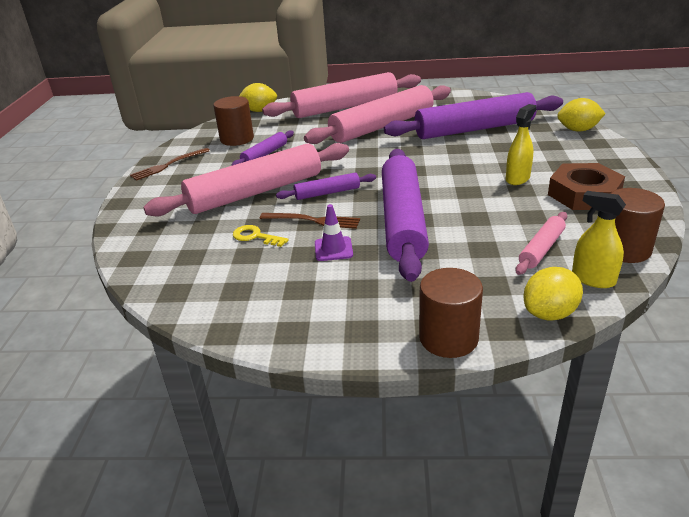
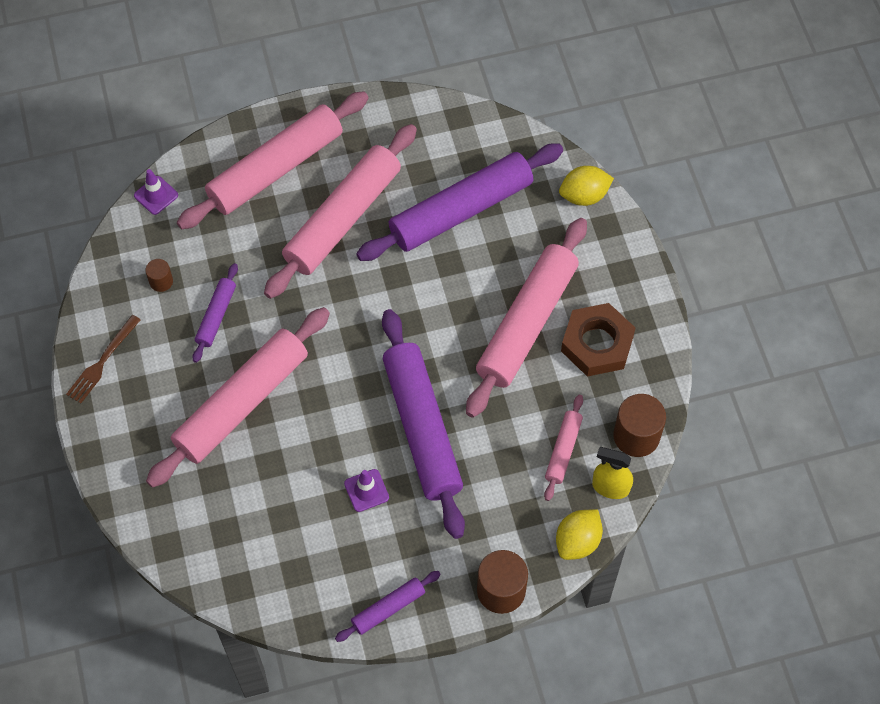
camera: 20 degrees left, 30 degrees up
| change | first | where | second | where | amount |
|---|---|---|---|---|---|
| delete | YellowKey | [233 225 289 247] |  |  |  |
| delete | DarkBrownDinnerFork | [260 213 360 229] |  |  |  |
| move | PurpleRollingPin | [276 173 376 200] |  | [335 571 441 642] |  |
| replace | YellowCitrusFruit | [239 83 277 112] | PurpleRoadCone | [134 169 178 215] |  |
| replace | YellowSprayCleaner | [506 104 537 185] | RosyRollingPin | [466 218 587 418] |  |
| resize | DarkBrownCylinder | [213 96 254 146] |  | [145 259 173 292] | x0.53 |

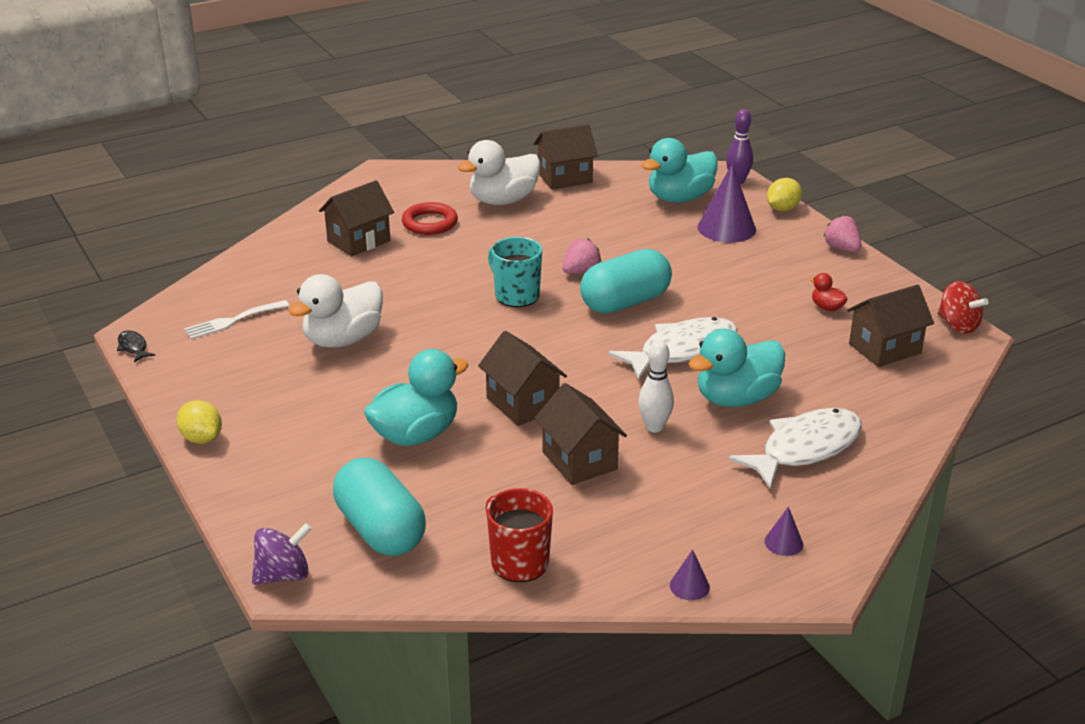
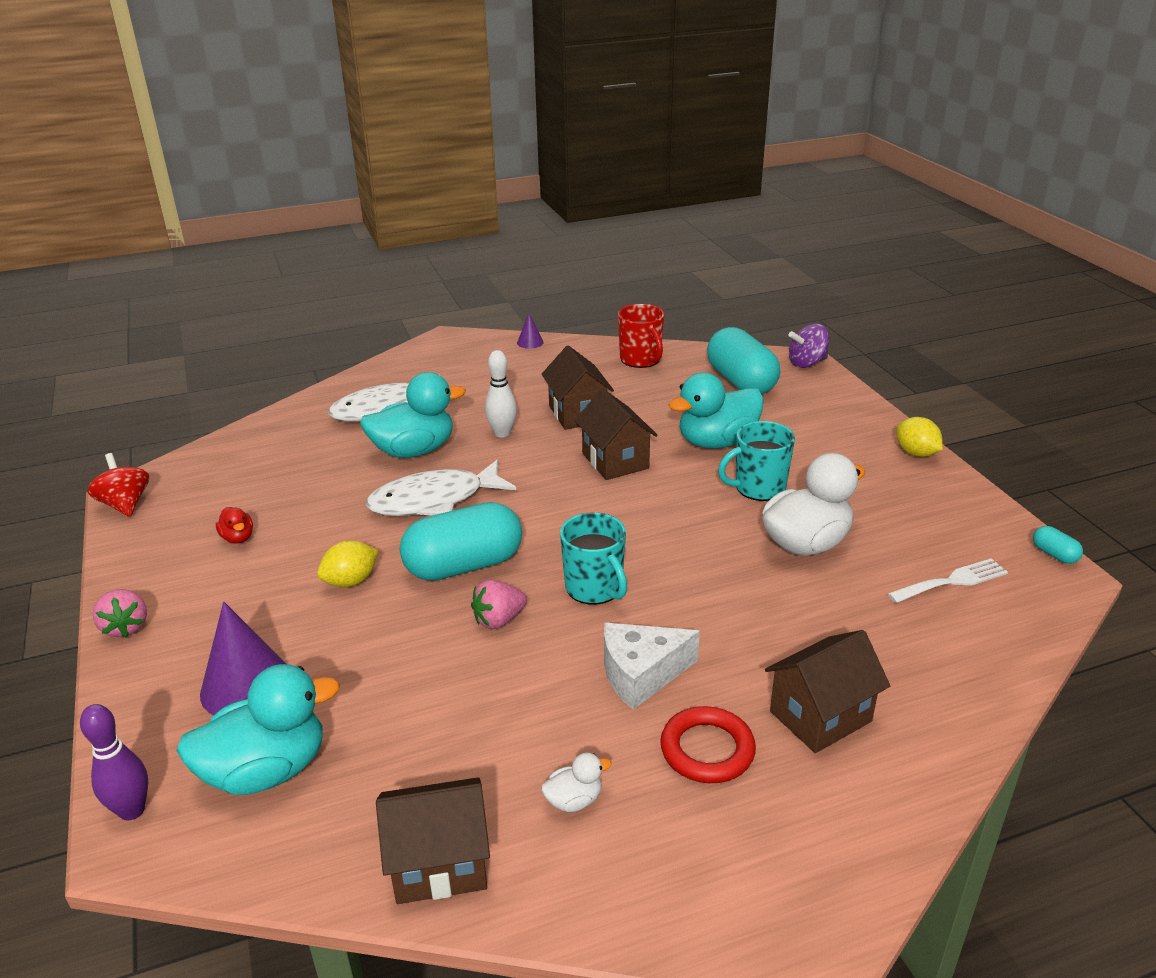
camera: 170 degrees left, 0 degrees up
| change | first | where | second | where | amount |
|---|---|---|---|---|---|
| delete | PurpleSolidCone | [764 507 803 556] |  |  |  |
| delete | DarkBrownHouse | [847 285 934 367] |  |  |  |
| insert |  |  | SnowWhitePieceOfCheese | [604 623 700 710] |  |
| insert |  |  | AquaCoffeeMug | [718 421 795 501] |  |
| move | YellowCitrusFruit | [767 178 802 211] |  | [317 540 378 587] |  |
| replace | JetBlackFish | [117 330 155 362] | AquaCapsule | [1033 526 1083 564] |  |
| resize | SnowWhiteToyDuck | [458 140 541 205] |  | [541 753 611 812] | x0.45 |

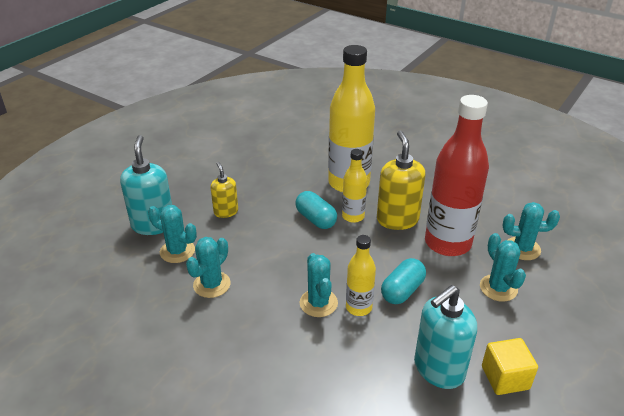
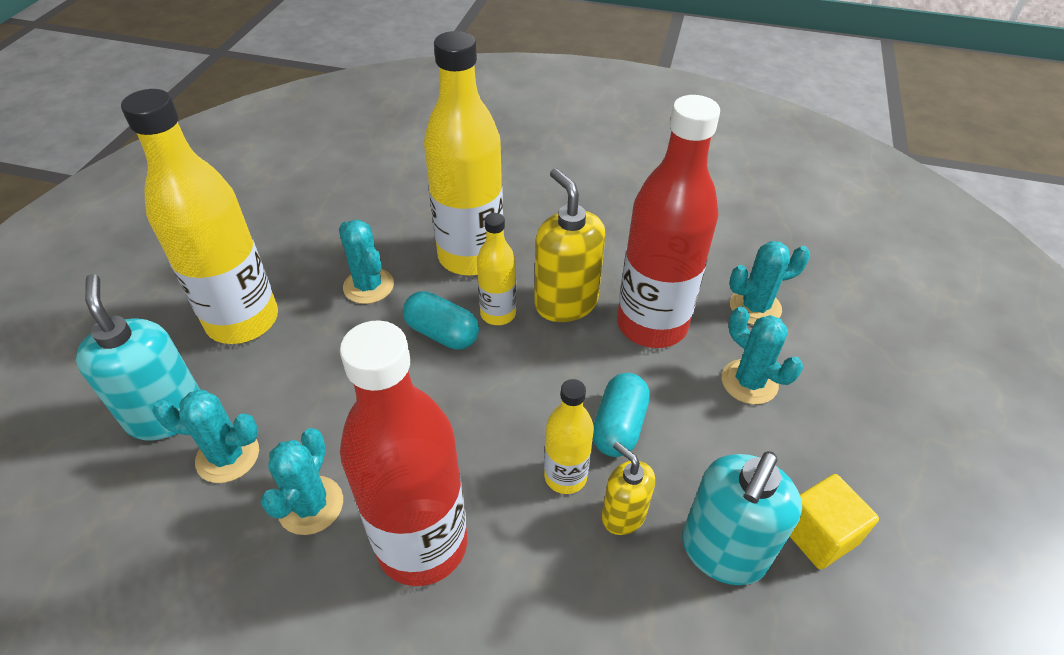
camera: 20 degrees left, 10 degrees up
| change | first | where | second | where | amount |
|---|---|---|---|---|---|
| insert |  |  | YellowDrinkBottle | [121 89 278 344] |  |
| insert |  |  | ScarletDrinkBottle | [340 320 467 586] |  |
| move | YellowSoapDispenser | [210 162 238 218] |  | [601 442 655 535] |  |
| move | AquaCactus | [300 253 338 317] |  | [339 220 394 304] |  |

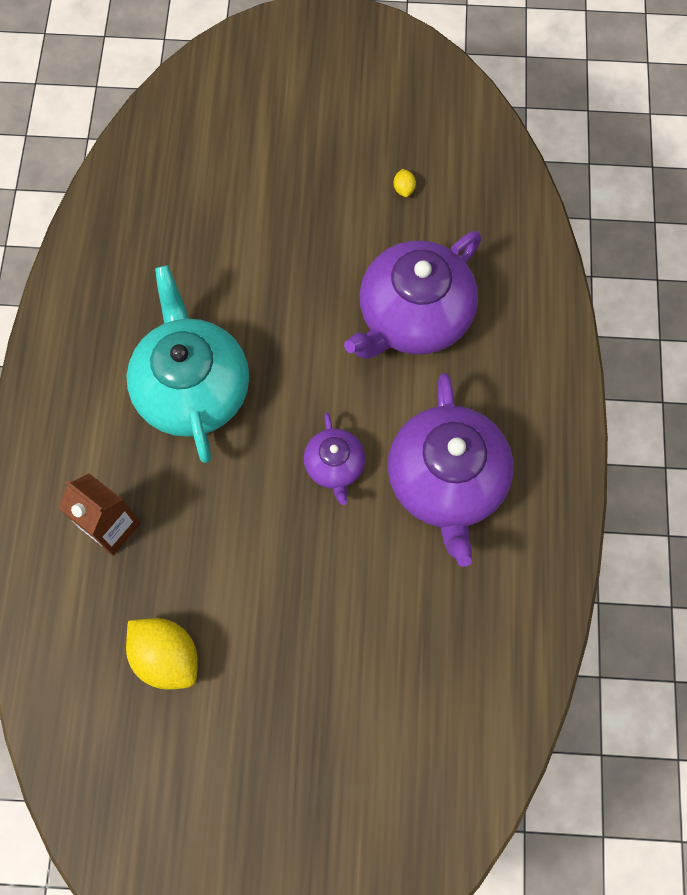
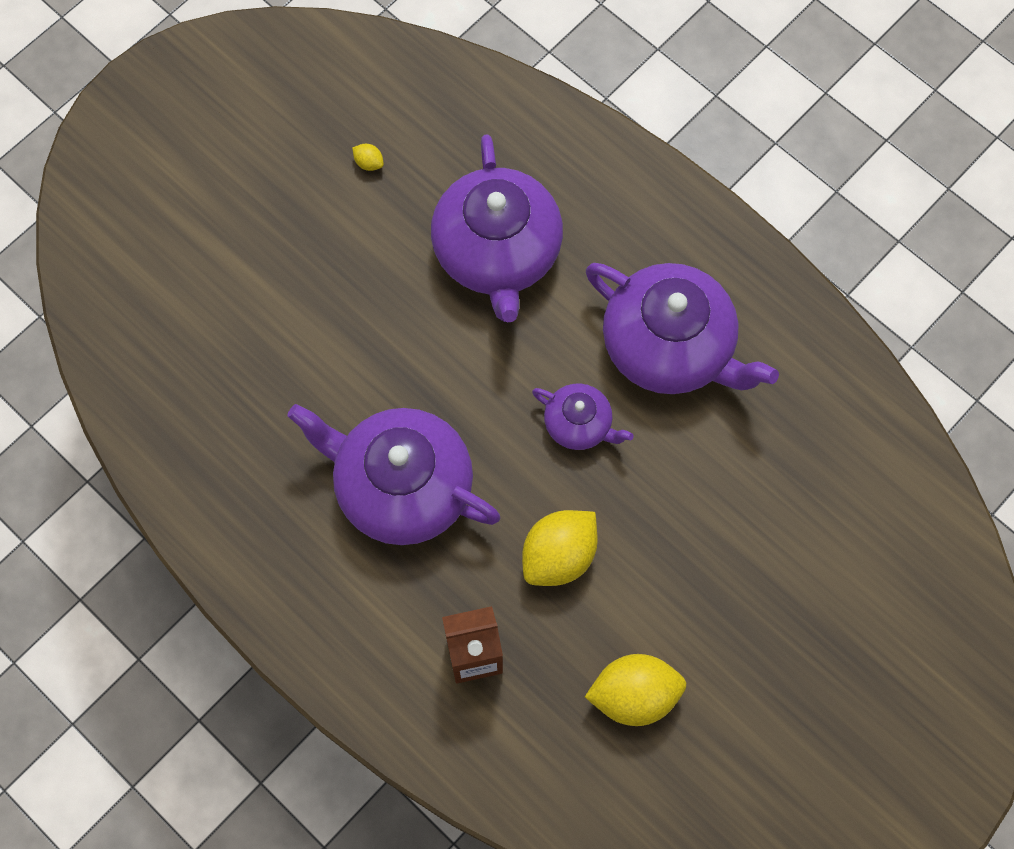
camera: 50 degrees left, 0 degrees up
| change | first | where | second | where | amount |
|---|---|---|---|---|---|
| insert |  |  | YellowCitrusFruit | [522 510 598 586] |  |
| recolor | AquaTeapot | [126 265 249 463] | PurpleTeapot | [287 404 501 545] |  |

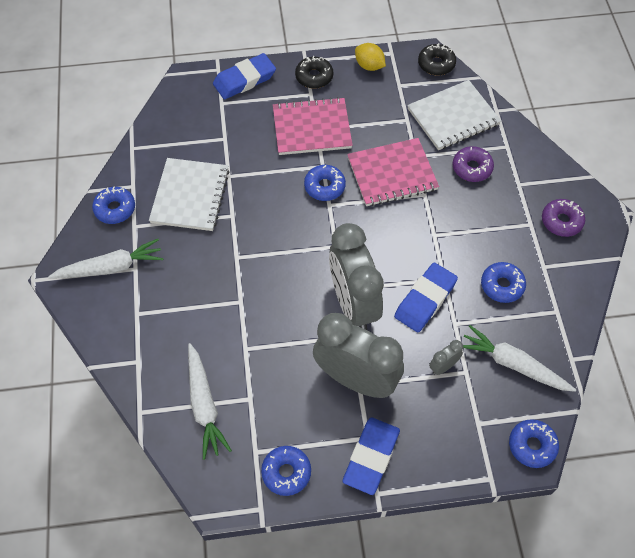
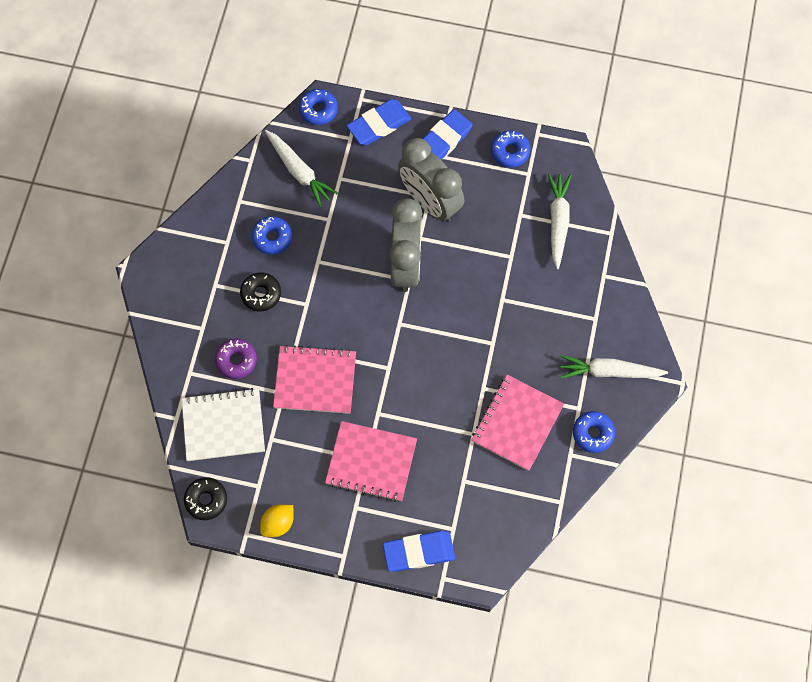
camera: 160 degrees left, 10 degrees up
| change | first | where | second | where | amount |
|---|---|---|---|---|---|
| delete | BlueDonut | [304 165 346 201] |  |  |  |
| delete | GreyBedsideClock | [429 340 463 375] |  |  |  |
| delete | PurpleDonut | [542 199 585 237] |  |  |  |
| move | JetBlackDonut | [295 56 333 89] |  | [240 272 281 312] |  |
| move | BlueEraser | [394 263 458 332] |  | [347 99 411 145] |  |
| recolor | SnowWhiteNotepad | [149 158 230 231] | RosyNotepad | [471 375 564 471] |  |
| rotate | YellowCitrusFruit | [355 43 386 71] |  | [260 504 293 537] | 75 degrees clockwise |

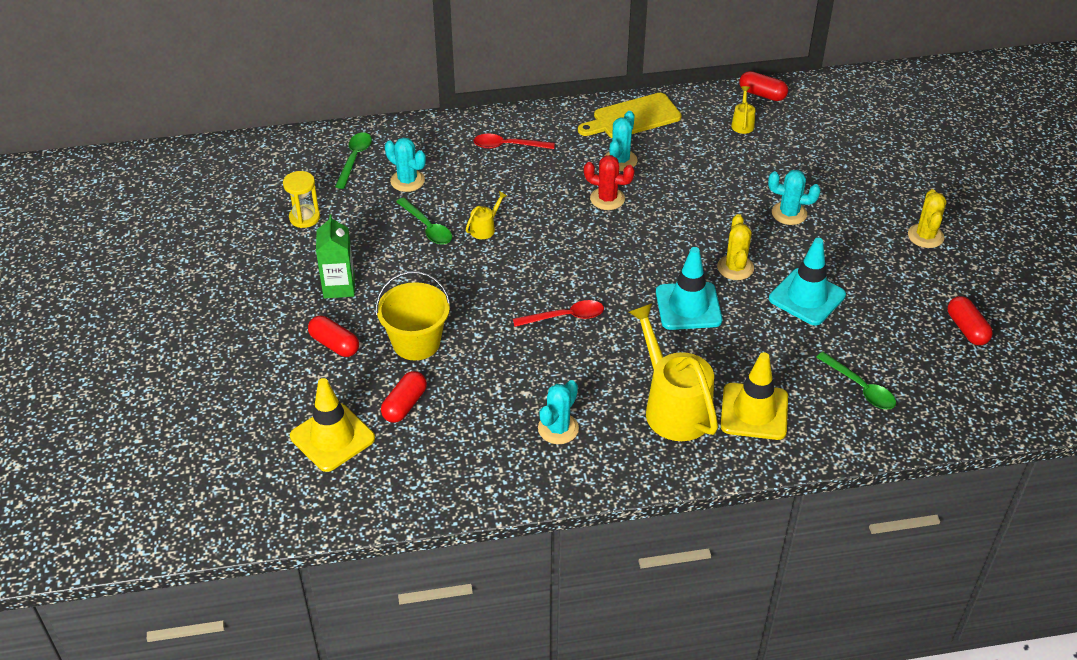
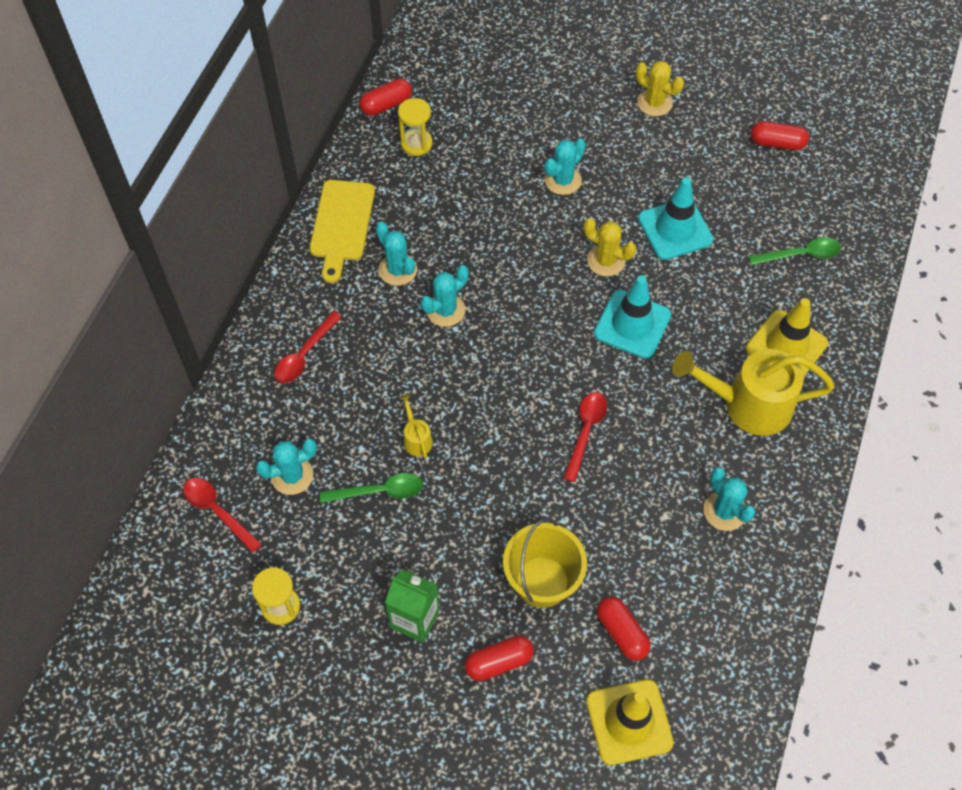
camera: 60 degrees left, 15 degrees up
| change | first | where | second | where | amount |
|---|---|---|---|---|---|
| replace | YellowWateringPot | [731 86 756 134] | YellowSandglass | [398 98 432 156] |  |
| recolor | GreenTeaspoon | [335 132 372 189] | ScarletTeaspoon | [183 478 262 553] |  |
| recolor | ScarletCactus | [584 155 635 210] | AquaCactus | [421 265 469 327] |  |

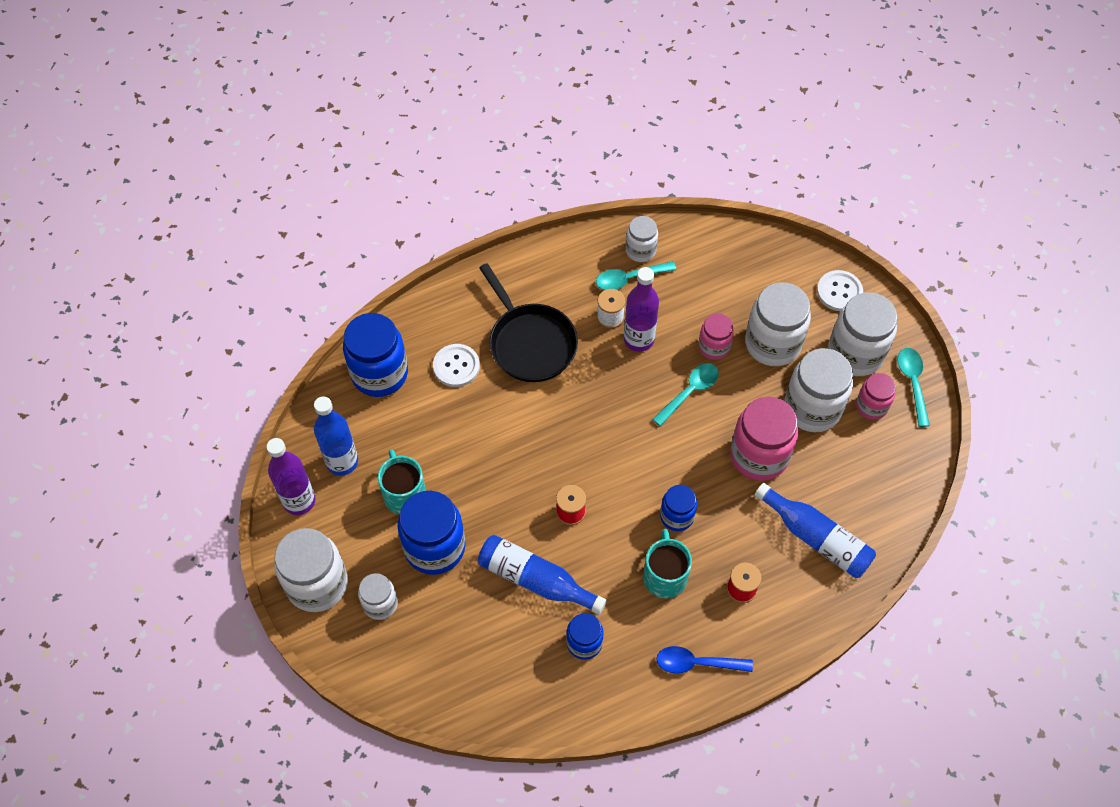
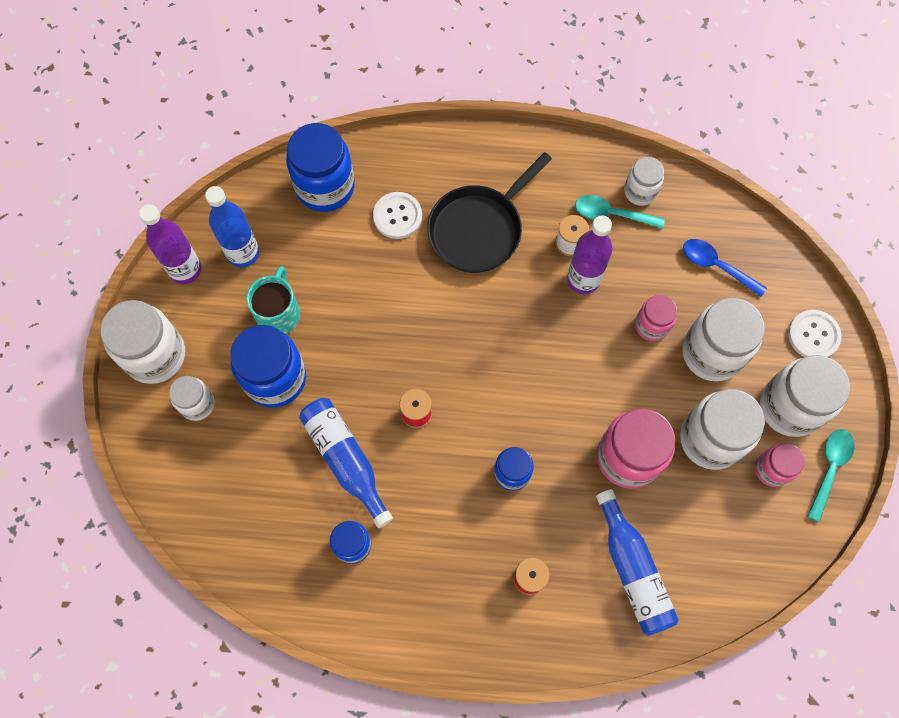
camera: 30 degrees right, 10 degrees up
| change | first | where | second | where | amount |
|---|---|---|---|---|---|
| delete | AquaCoffeeMug | [643 529 692 599] |  |  |  |
| delete | AquaTeaspoon | [652 363 719 426] |  |  |  |
| move | BlueTeaspoon | [656 646 753 674] |  | [683 239 767 297] |  |
| rotate | JetBlackPan | [479 263 578 382] |  | [427 152 552 273] | 45 degrees clockwise |

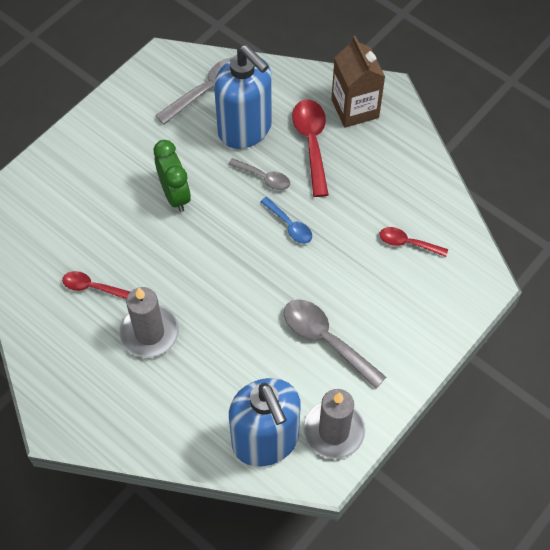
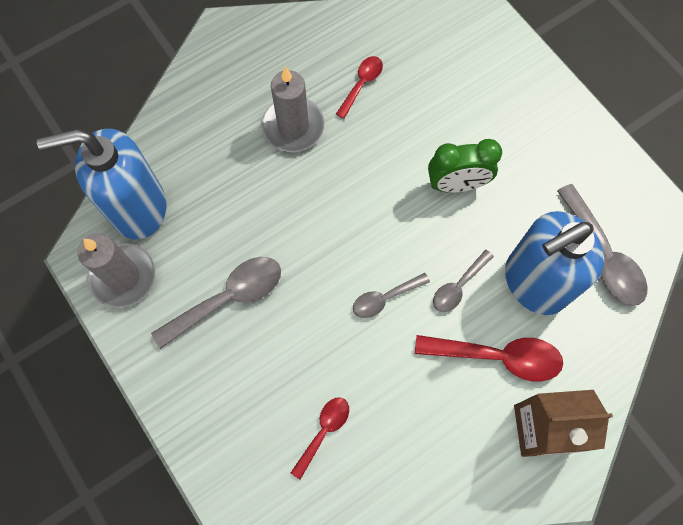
camera: 105 degrees right, 10 degrees up
| change | first | where | second | where | amount |
|---|---|---|---|---|---|
| recolor | BlueTeaspoon | [260 197 312 244] | GreyTeaspoon | [353 273 430 318] |  |

